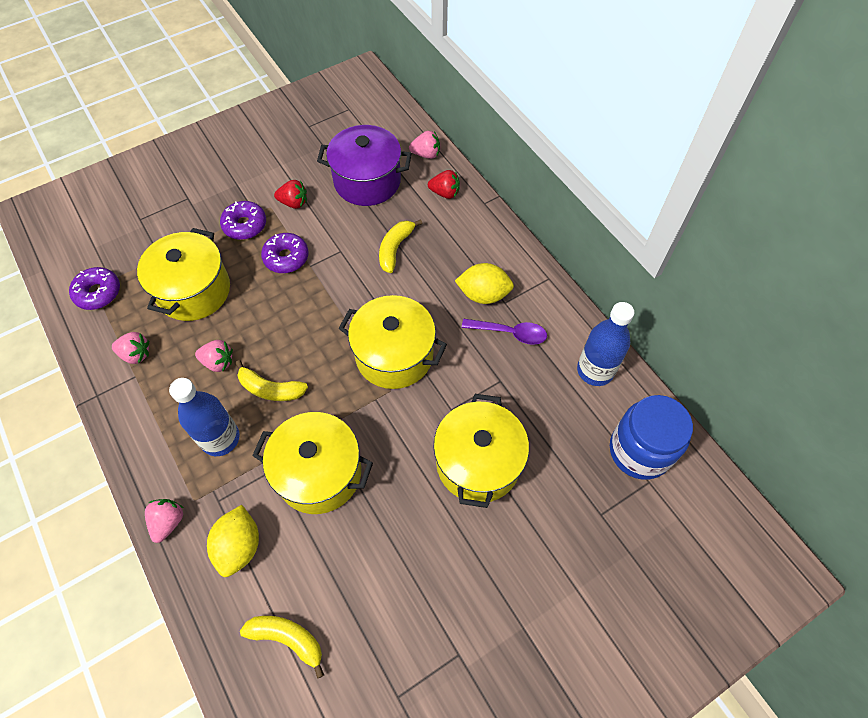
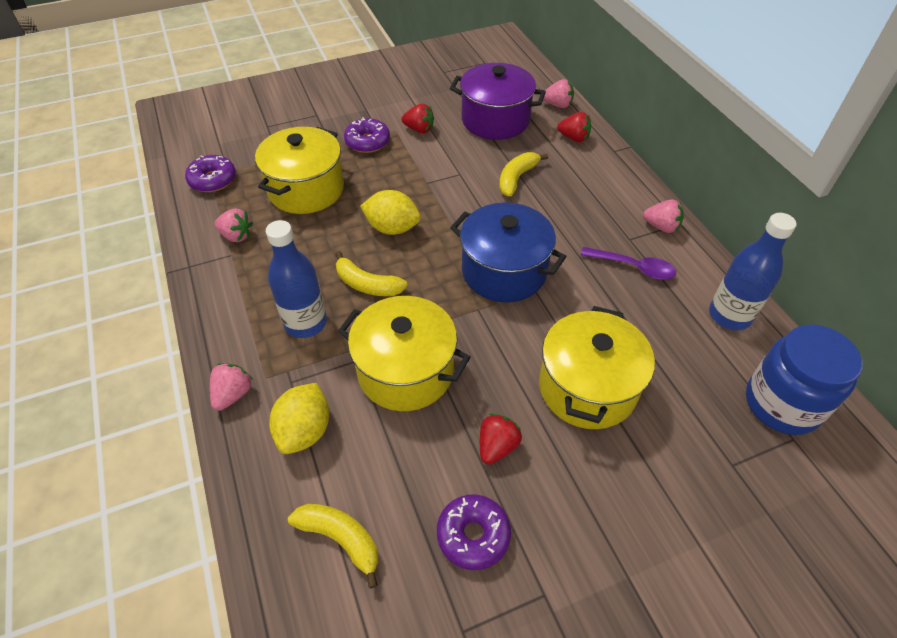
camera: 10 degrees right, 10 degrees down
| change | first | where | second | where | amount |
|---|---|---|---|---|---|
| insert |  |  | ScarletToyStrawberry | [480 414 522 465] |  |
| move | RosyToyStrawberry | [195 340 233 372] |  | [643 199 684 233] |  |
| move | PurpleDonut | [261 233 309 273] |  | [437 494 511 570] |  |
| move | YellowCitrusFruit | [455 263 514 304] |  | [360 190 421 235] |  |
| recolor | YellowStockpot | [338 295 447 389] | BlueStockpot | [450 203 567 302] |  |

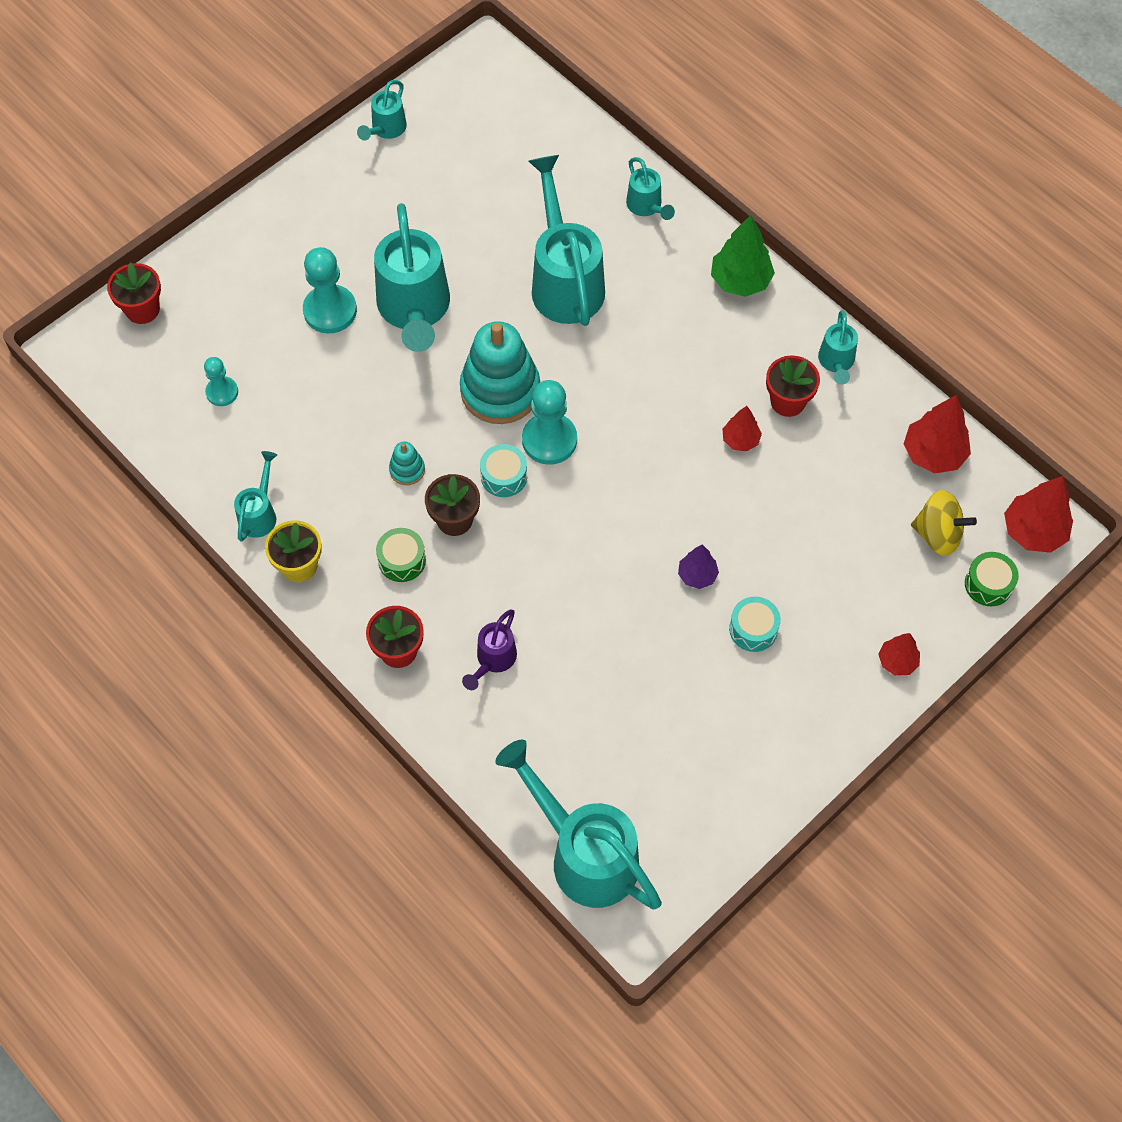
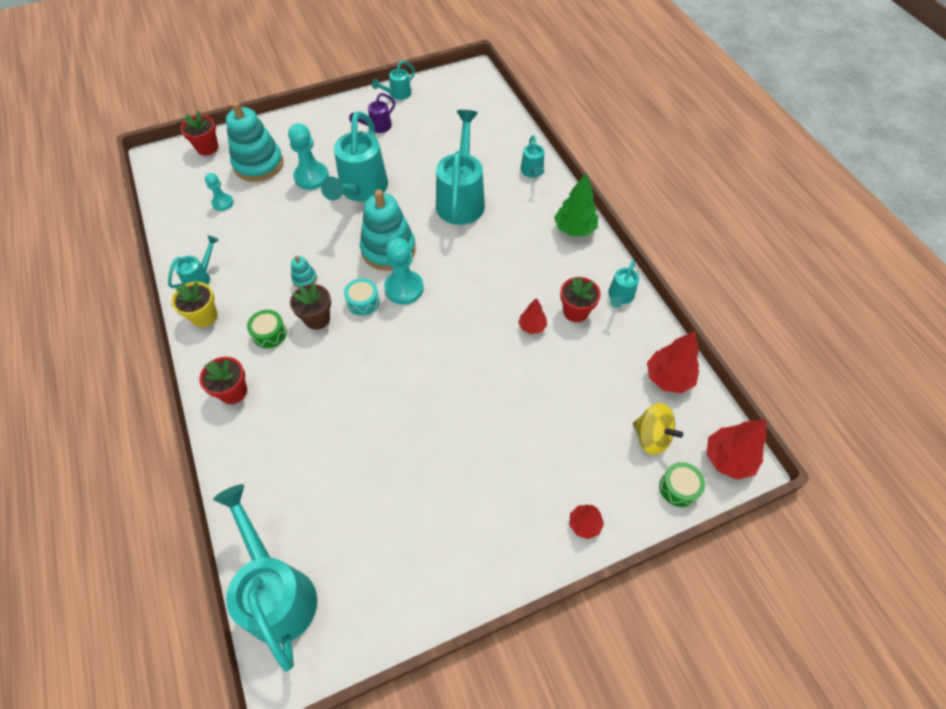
camera: 20 degrees right, 5 degrees down
| change | first | where | second | where | amount |
|---|---|---|---|---|---|
| delete | PurpleToyTree | [678 544 719 589] |  |  |  |
| delete | AquaDrum | [729 597 781 652] |  |  |  |
| insert |  |  | AquaStackingRings | [226 101 283 182] |  |
| move | PurpleWateringPot | [462 609 517 690] |  | [349 93 395 133] |  |

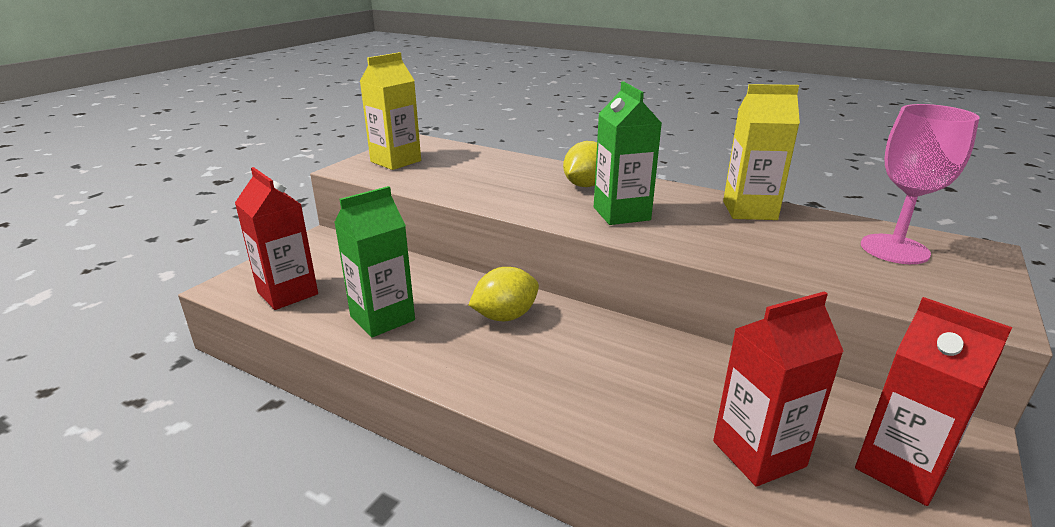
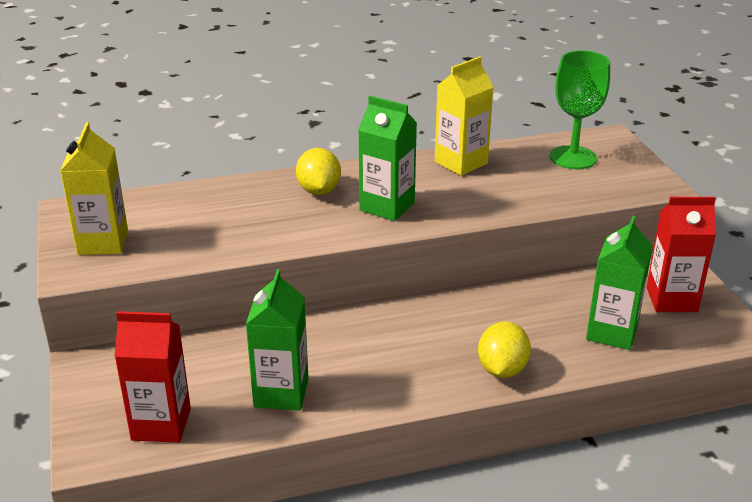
camera: 45 degrees left, 5 degrees up
| change | first | where | second | where | amount |
|---|---|---|---|---|---|
| move | YellowCitrusFruit | [469 267 539 321] |  | [478 322 531 378] |  |
| recolor | ScarletCarton | [713 291 844 487] | GreenCarton | [586 216 653 350] |  |
| recolor | RosyGoblet | [861 104 979 264] | GreenGoblet | [550 50 610 169] |  |

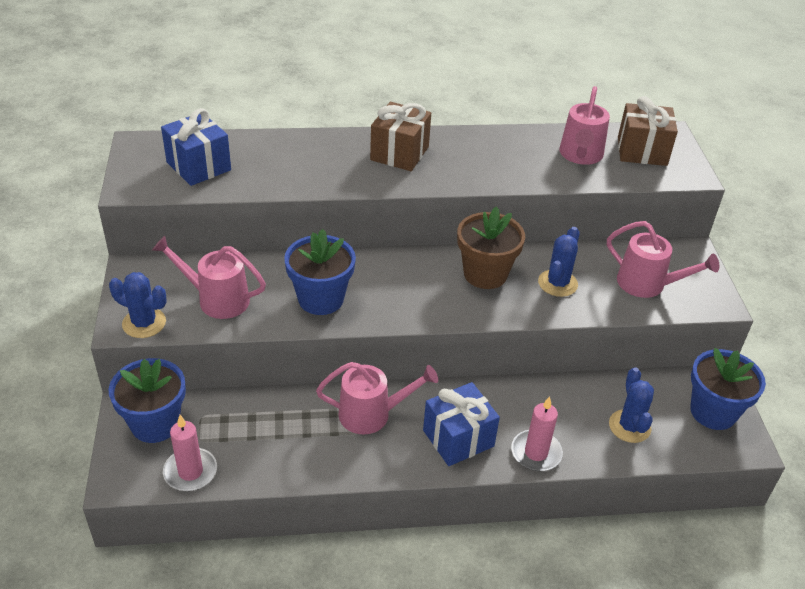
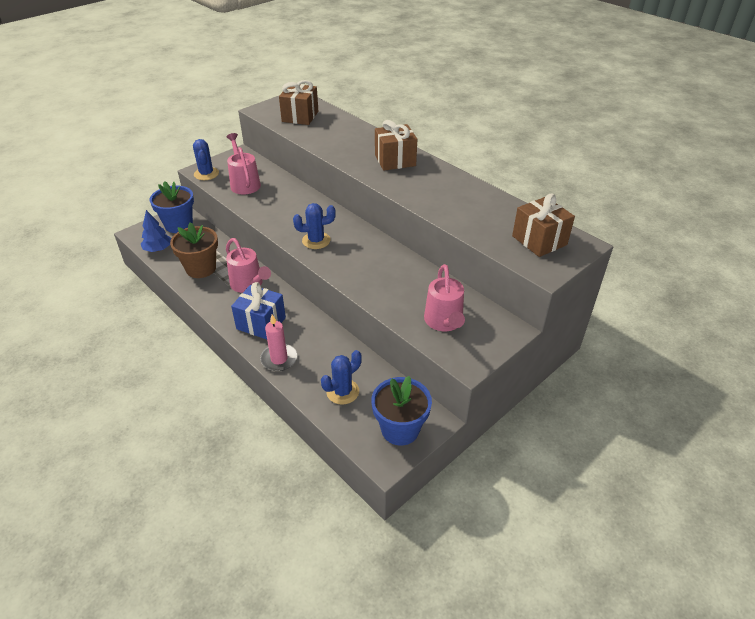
camera: 55 degrees right, 0 degrees up
| change | first | where | second | where | amount |
|---|---|---|---|---|---|
| delete | BlueFlowerPot | [284 229 356 315] |  |  |  |
| delete | RosyWateringPot | [559 86 610 165] |  |  |  |
| move | DarkBrownFlowerPot | [457 206 525 289] |  | [170 222 218 278] |  |
| move | BlueCactus | [538 227 580 297] |  | [293 203 336 249] |  |
| replace | RosyWaxCandle | [163 415 217 491] | BlueToyTree | [140 210 171 252] |  |
| recolor | BlueGift | [161 108 231 186] | DarkBrownGift | [279 80 318 125] |  |

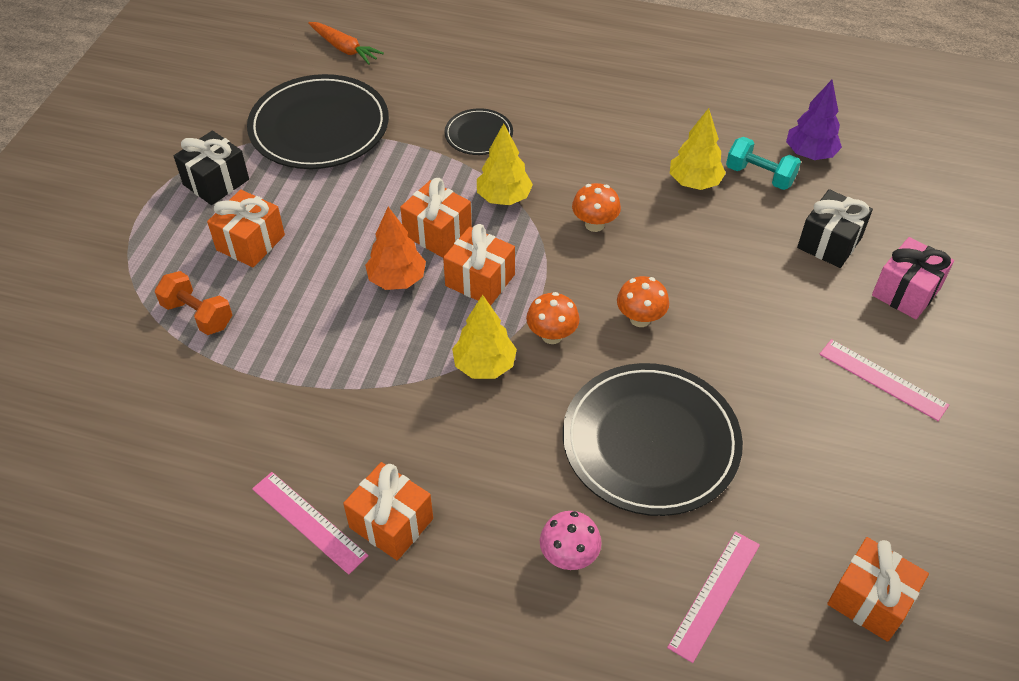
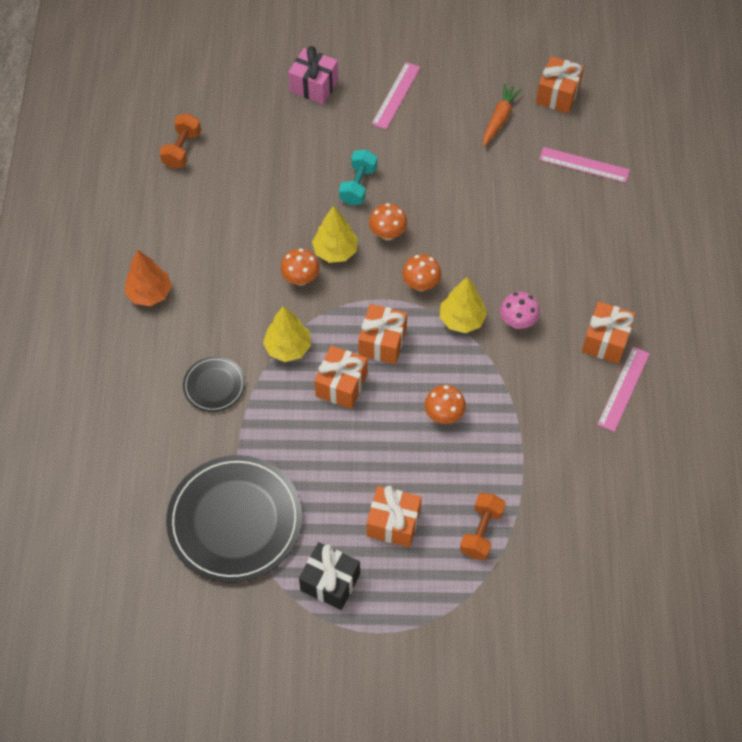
camera: 105 degrees left, 10 degrees up
| change | first | where | second | where | amount |
|---|---|---|---|---|---|
| delete | JetBlackPlate | [563 363 743 516] |  |  |  |
| delete | JetBlackGift | [797 189 873 268] |  |  |  |
| insert |  |  | BrightOrangeFungus | [425 385 466 424] |  |
| move | BrightOrangeRootVegetable | [308 22 384 65] |  | [483 83 522 147] |  |
| move | BrightOrangeToyTree | [365 207 426 290] |  | [125 249 172 306] |  |
| move | RosyFungus | [540 511 602 570] |  | [500 292 540 329] |  |
| move | YellowToyTree | [670 108 726 190] |  | [312 206 358 263] |  |
| move | AquaHandWeight | [726 137 801 190] |  | [339 149 377 205] |  |
| replace | PurpleToyTree | [786 80 842 160] | BrightOrangeHandWeight | [159 113 201 169] |  |

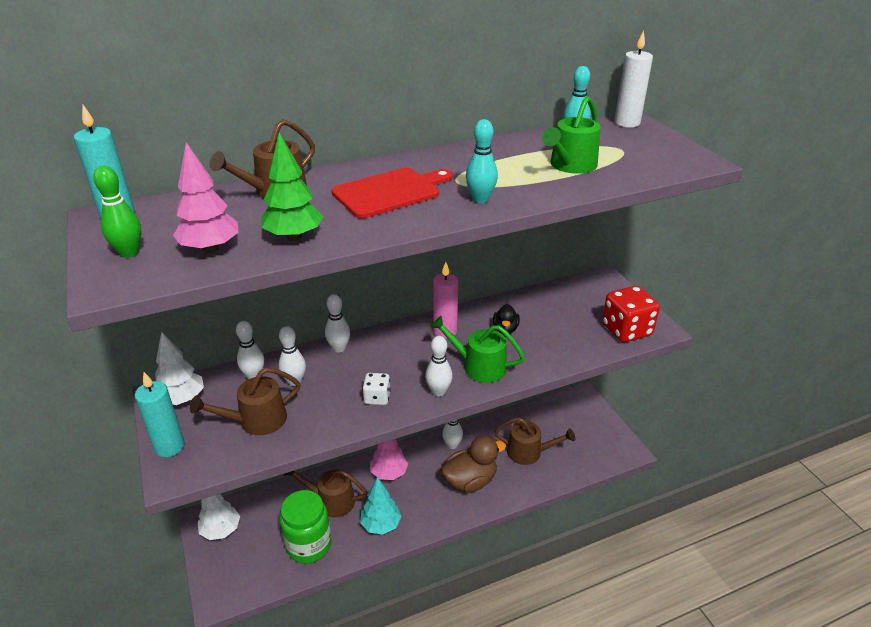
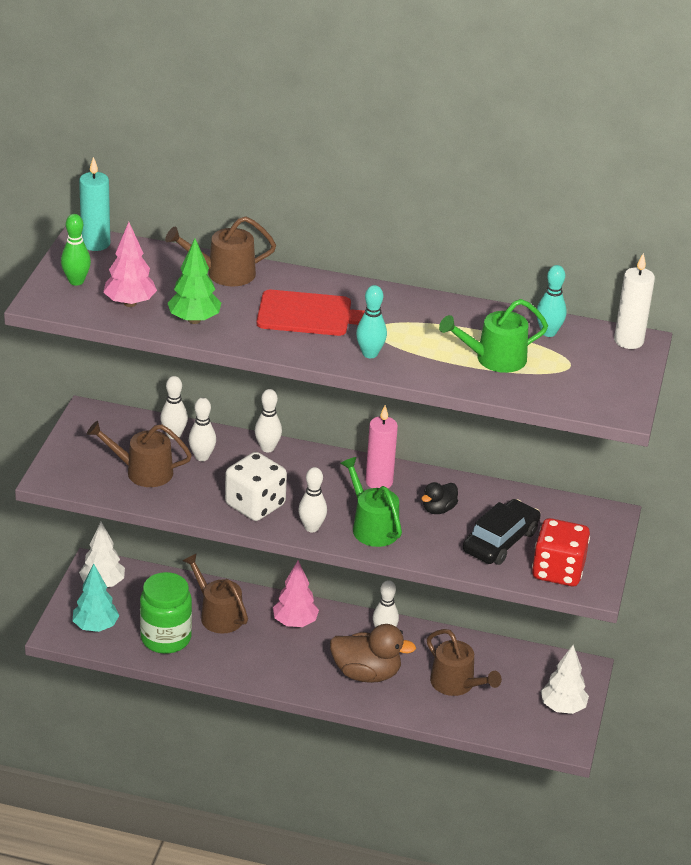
camera: 35 degrees right, 0 degrees up
| change | first | where | second | where | amount |
|---|---|---|---|---|---|
| delete | AquaWaxCandle | [135 372 185 457] |  |  |  |
| insert |  |  | JetBlackCar | [463 499 541 565] |  |
| move | SnowWhiteToyTree | [155 332 204 405] |  | [541 645 589 714] |  |
| move | AquaToyTree | [360 477 402 534] |  | [73 564 119 632] |  |
| resize | SnowWhiteGameDie | [363 373 391 405] |  | [225 452 287 521] | x1.85 |

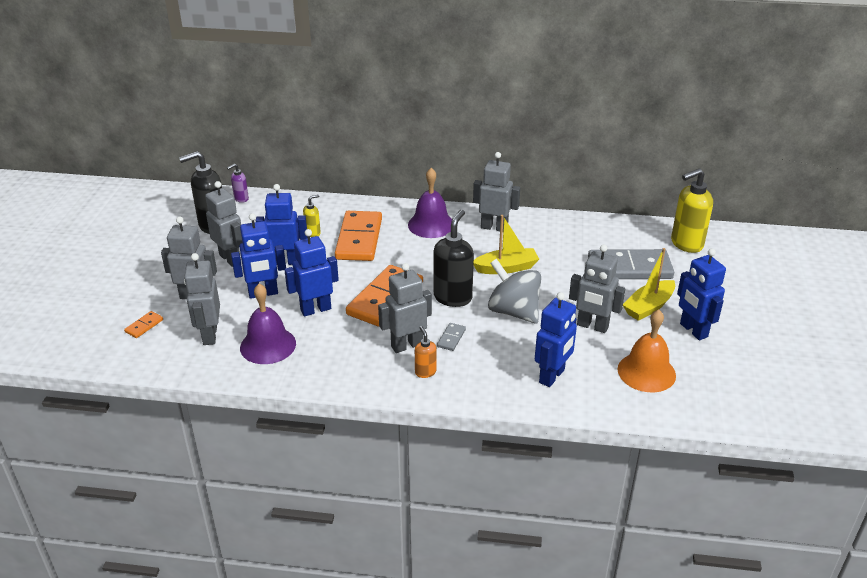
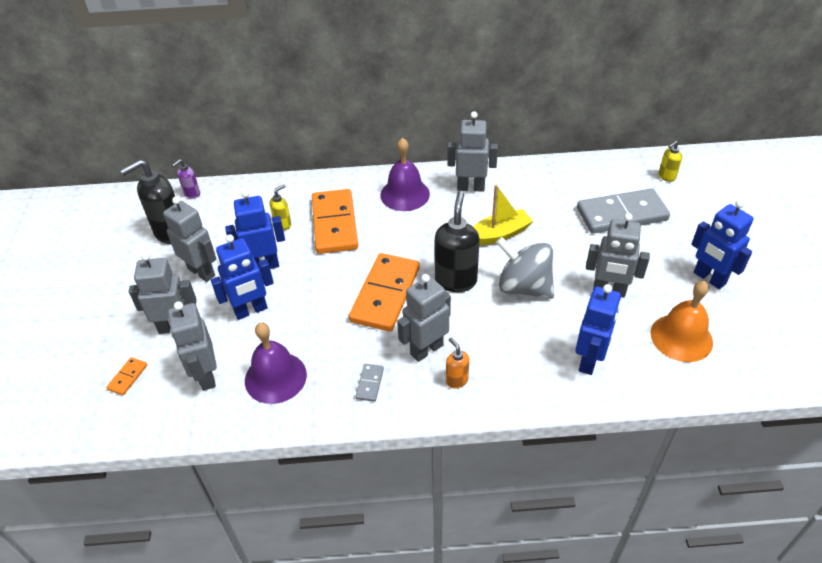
camera: 10 degrees left, 10 degrees up
| change | first | where | second | where | amount |
|---|---|---|---|---|---|
| delete | BlueRobotFigure | [284 229 339 317] |  |  |  |
| delete | YellowBoat | [623 248 675 321] |  |  |  |
| move | GreyDominoTile | [437 323 466 351] |  | [355 364 384 402] |  |
| resize | YellowSoapDispenser | [671 168 713 253] |  | [658 141 682 182] | x0.50 |

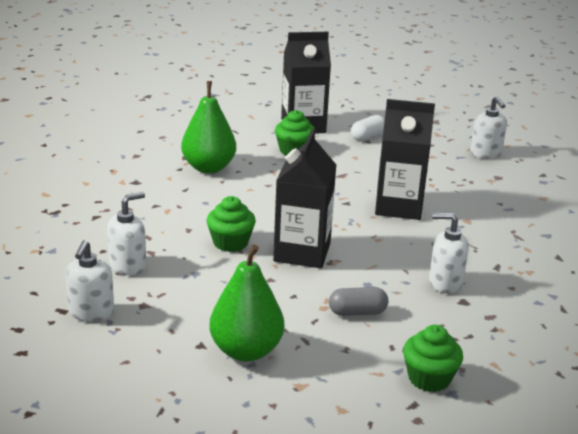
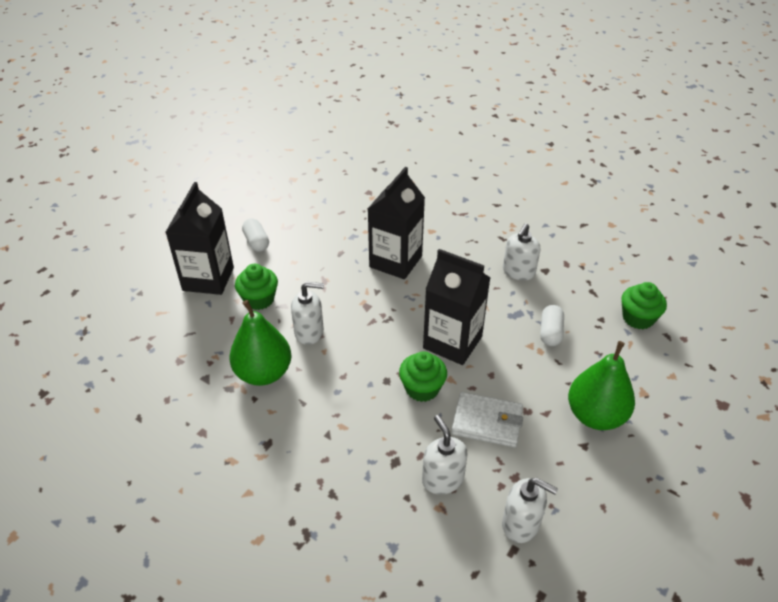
camera: 70 degrees left, 15 degrees up
| change | first | where | second | where | amount |
|---|---|---|---|---|---|
| insert |  |  | SnowWhiteWallet | [452 392 523 447] |  |
| move | SnowWhiteSoapDispenser | [470 96 507 159] |  | [291 282 324 345] |  |
| recolor | GreyCapsule | [329 287 388 316] | SnowWhiteCapsule | [540 305 564 346] |  |

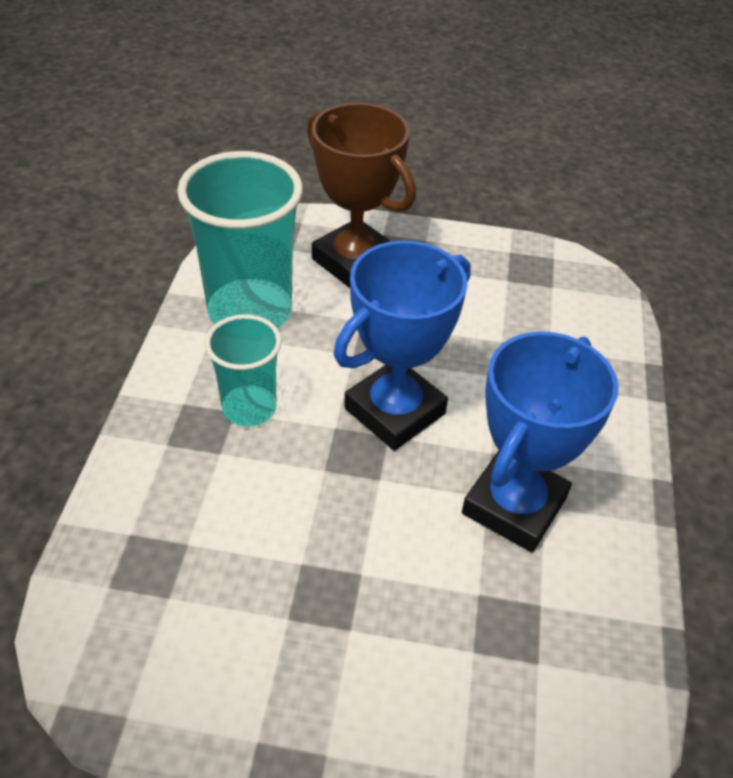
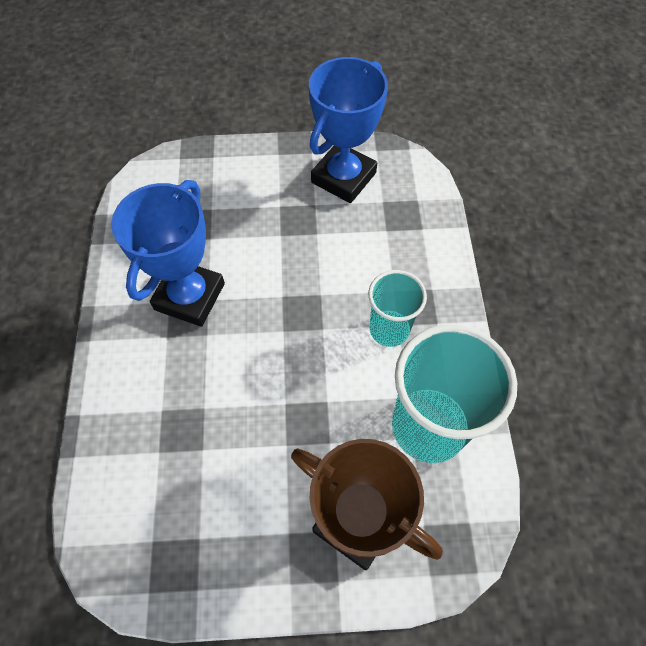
camera: 170 degrees right, 15 degrees up
| change | first | where | second | where | amount |
|---|---|---|---|---|---|
| move | BluePrizeCup | [334 241 471 451] |  | [309 57 388 203] |  |

